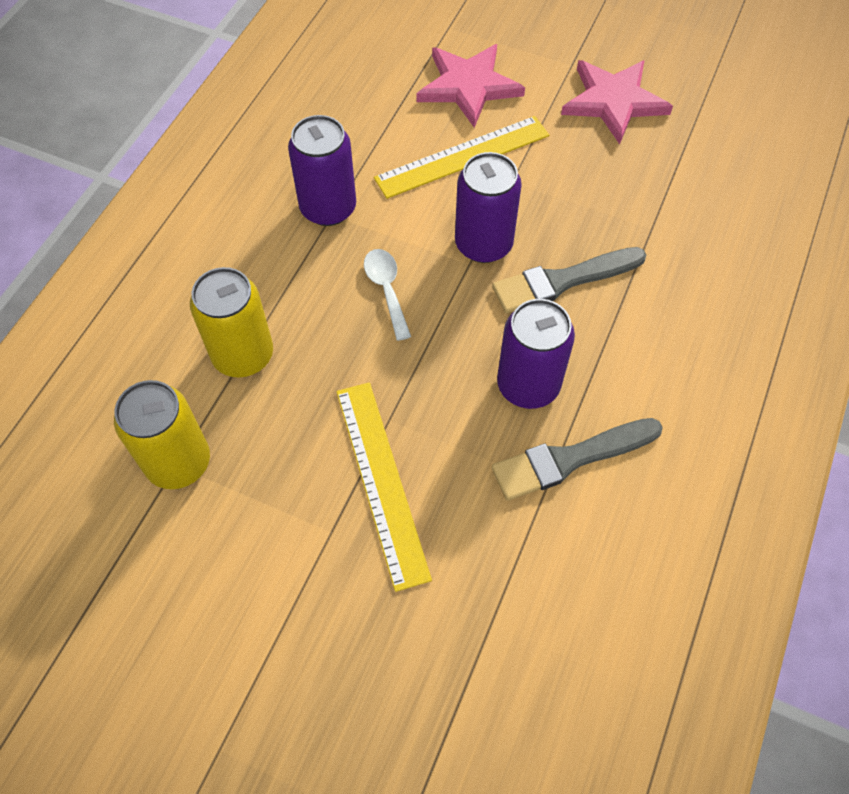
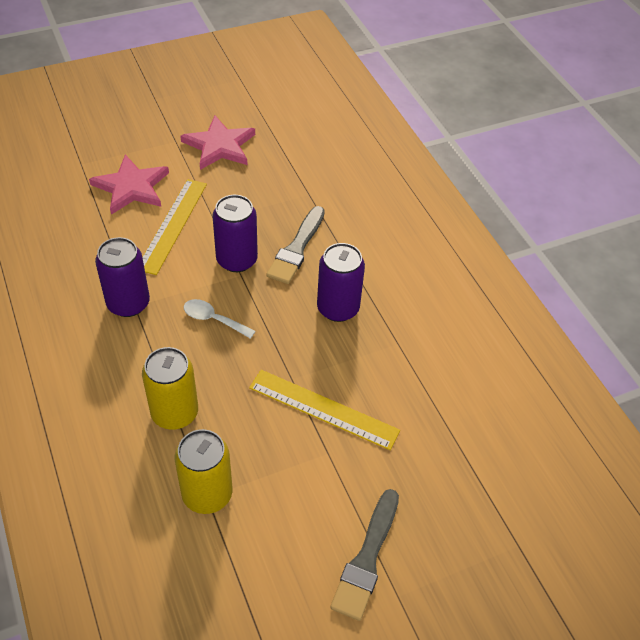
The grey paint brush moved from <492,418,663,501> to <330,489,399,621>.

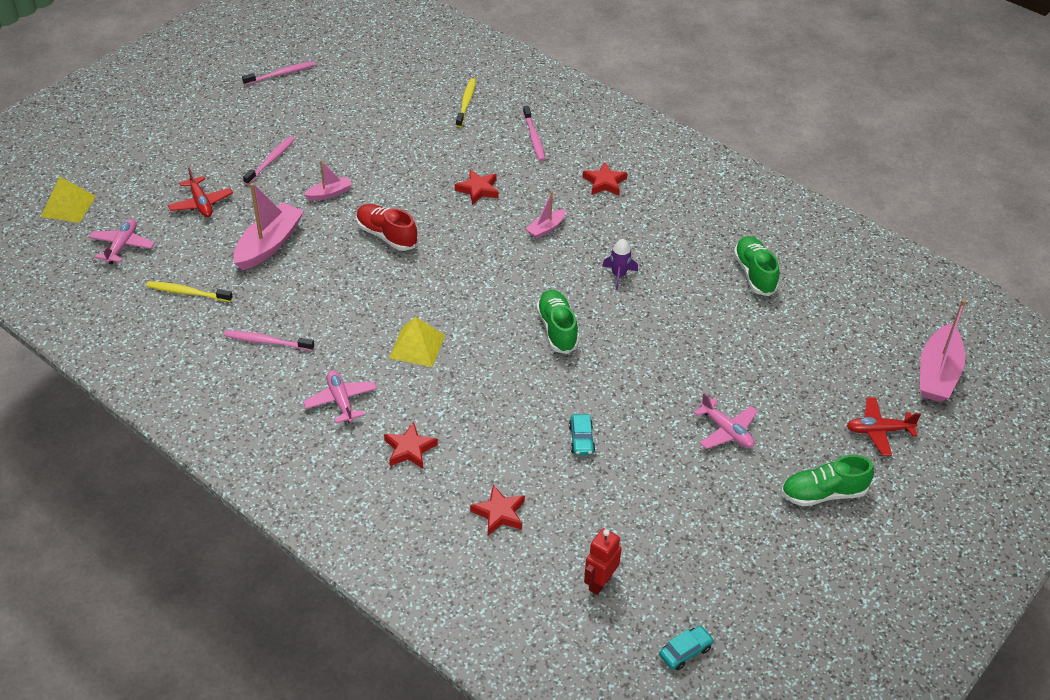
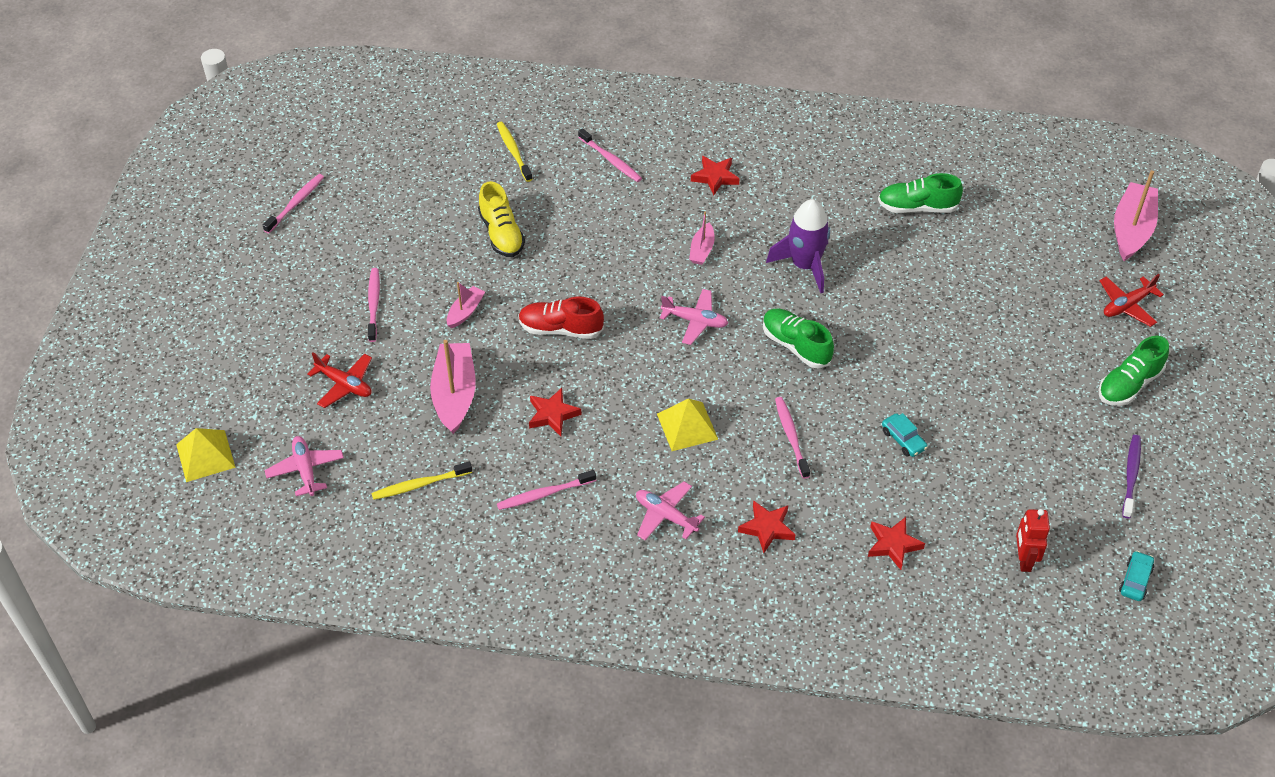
The golden lace-up shoe at <478,181,525,257> appeared.
The crimson star shape moved from <455,170,499,205> to <529,388,581,436>.
The rosy plane moved from <694,393,758,449> to <660,289,728,345>.
The violet rocket at <602,239,638,290> changed to 1.79 times the size.
The rosy dental brush at <775,397,810,479> appeared.
The emerald lace-up shoe at <734,236,779,296> turned 45 degrees counterclockwise.
The rosy sailboat at <920,299,966,402> turned 150 degrees counterclockwise.
The violet dental brush at <1123,435,1141,518> appeared.

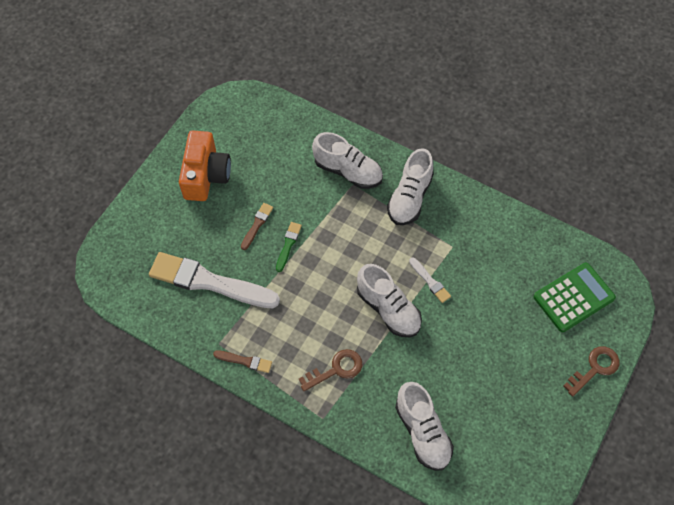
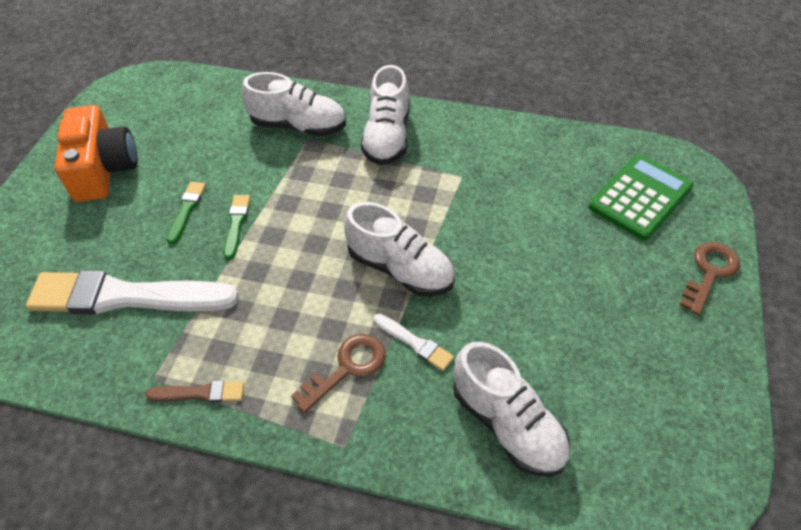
The brown paint brush at <241,203,273,250> became the emerald paint brush at <167,182,206,245>.
The white paint brush moved from <409,257,451,303> to <374,313,454,371>.

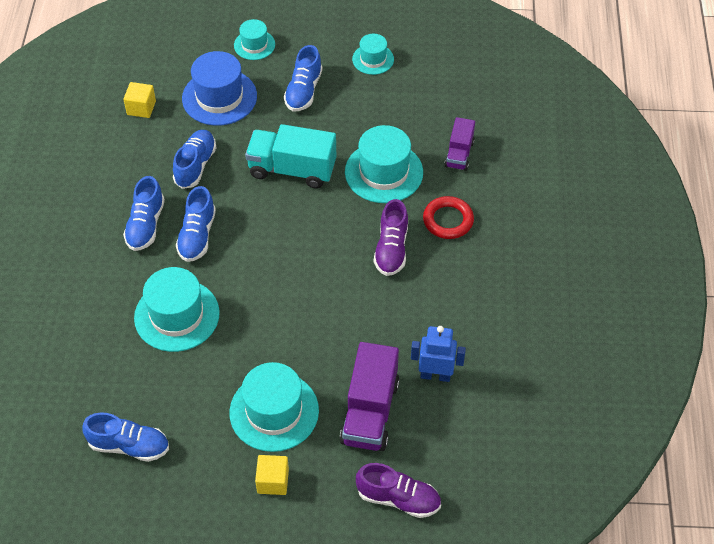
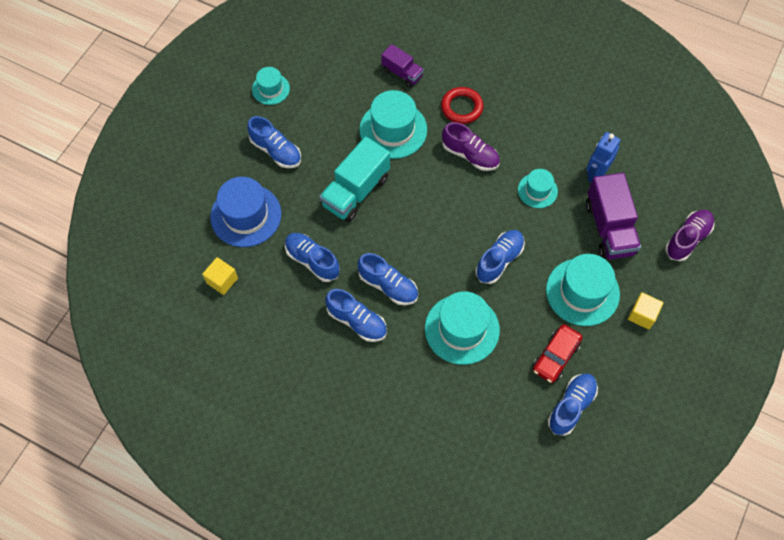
The cobalt lace-up shoe at <476,230,525,284> appeared.
The teal tall hat moved from <234,19,275,60> to <518,169,558,208>.
The crimson toy car at <533,324,583,383> appeared.
The violet lorry at <340,342,400,451> turned 45 degrees clockwise.

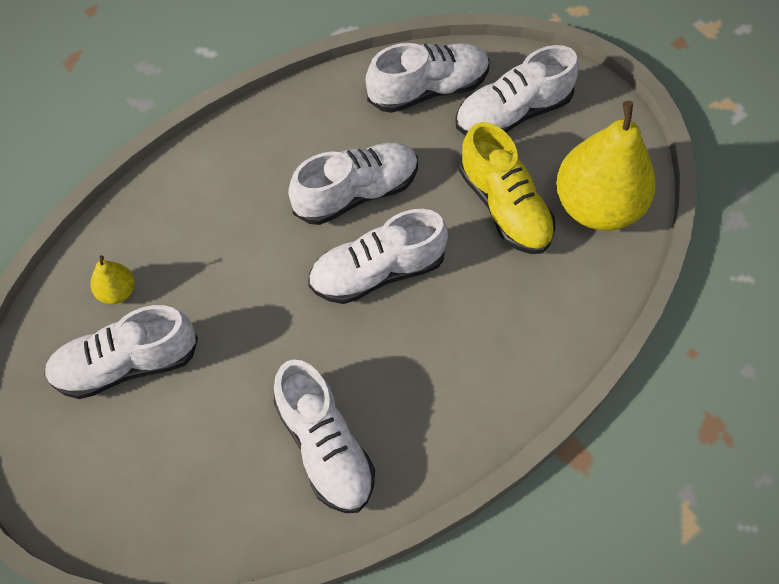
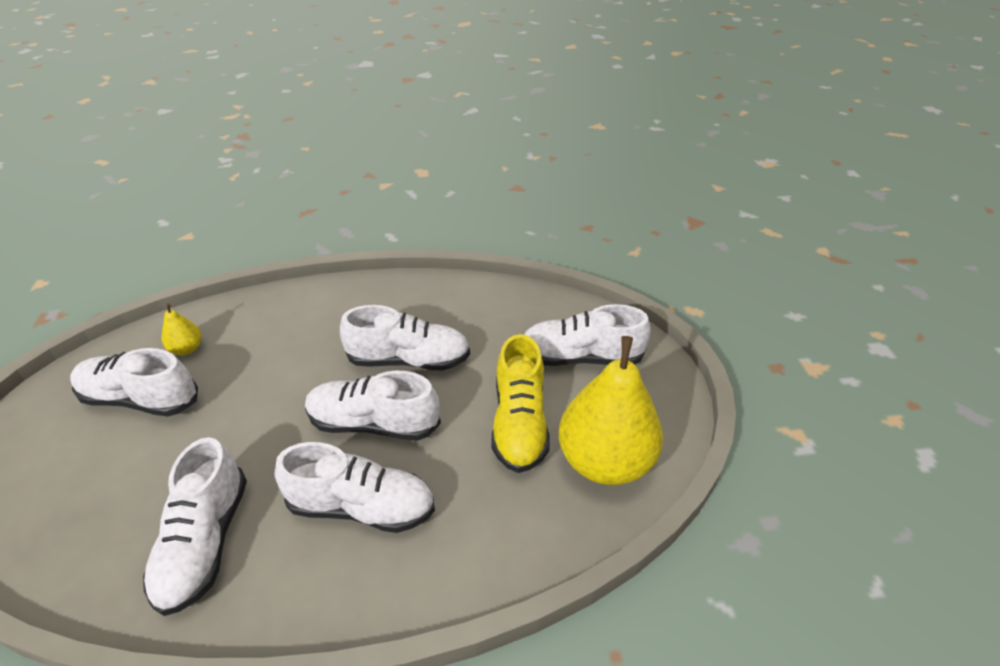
The white lace-up shoe moved from <366,43,490,113> to <275,442,435,533>.

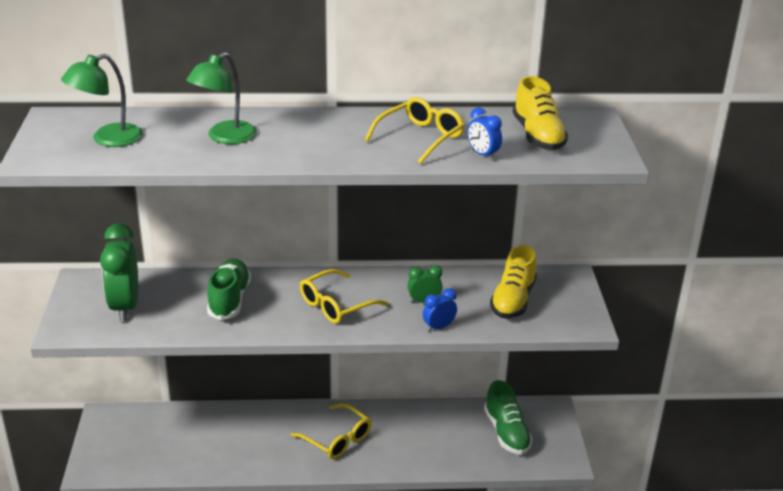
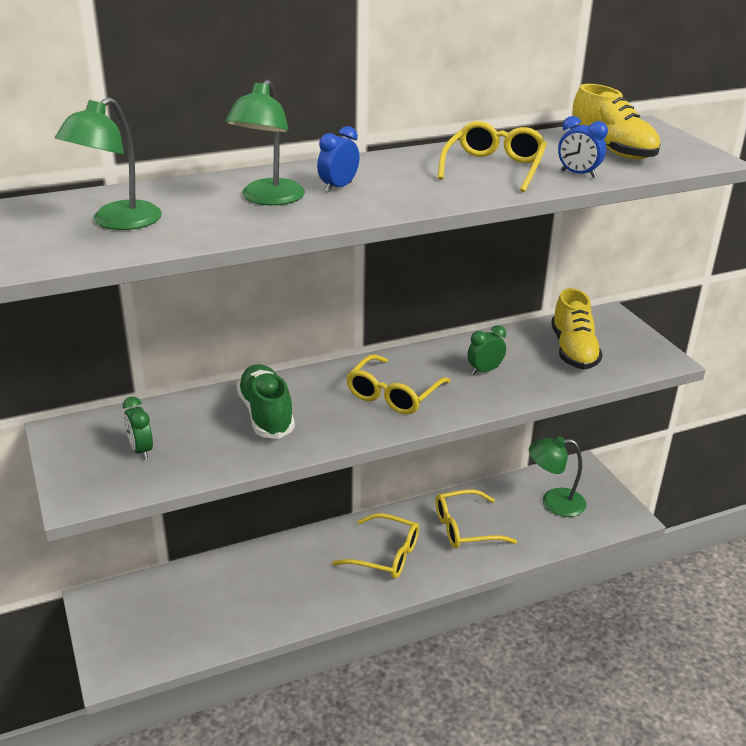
The emerald bedside clock at <100,223,138,321> changed to 0.51 times the size.
The cobalt bedside clock moved from <423,288,457,332> to <317,126,360,193>.
The golden eyeglasses at <435,489,517,549> appeared.
The emerald lace-up shoe at <484,380,533,455> was replaced by the emerald reading lamp at <529,436,586,517>.

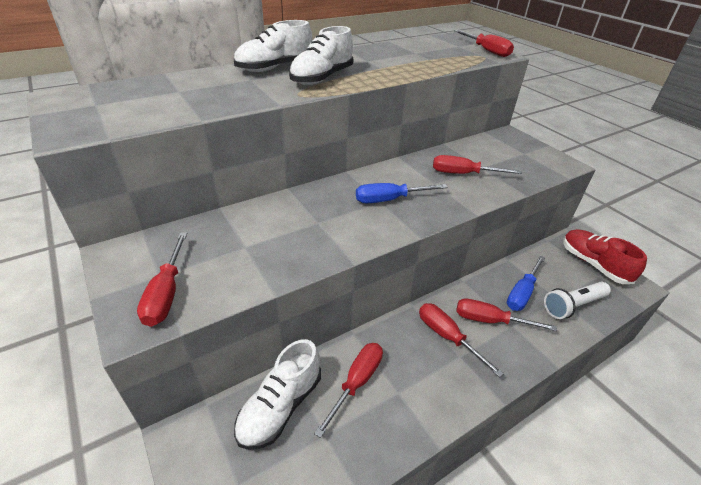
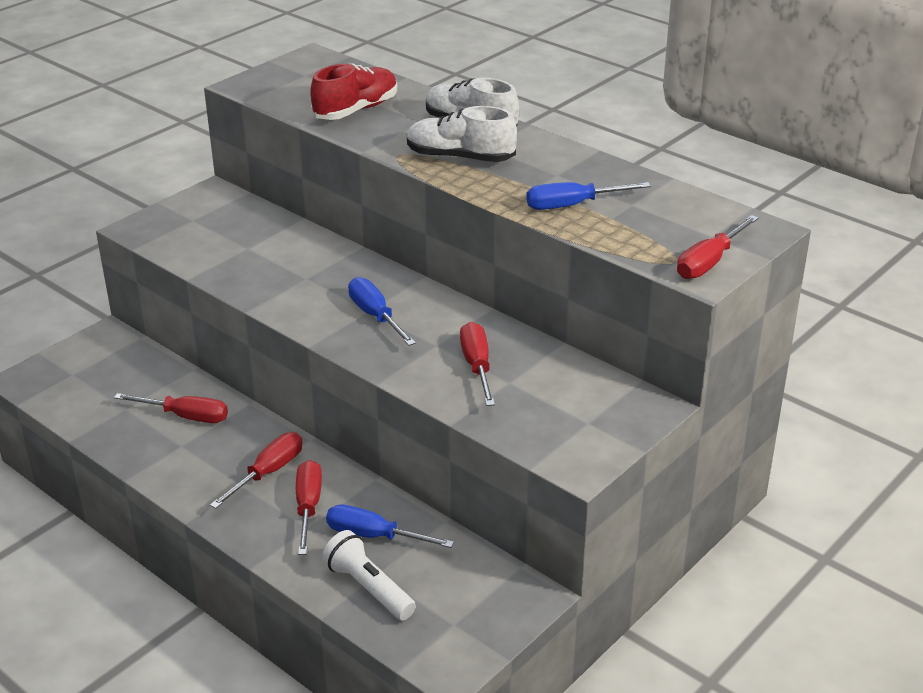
The crimson lace-up shoe moved from <563,229,647,284> to <310,63,397,120>.
The cobalt screwdriver at <526,182,651,210> appeared.
The crimson screwdriver at <137,233,187,327> disappeared.
The white lace-up shoe at <234,339,321,450> disappeared.

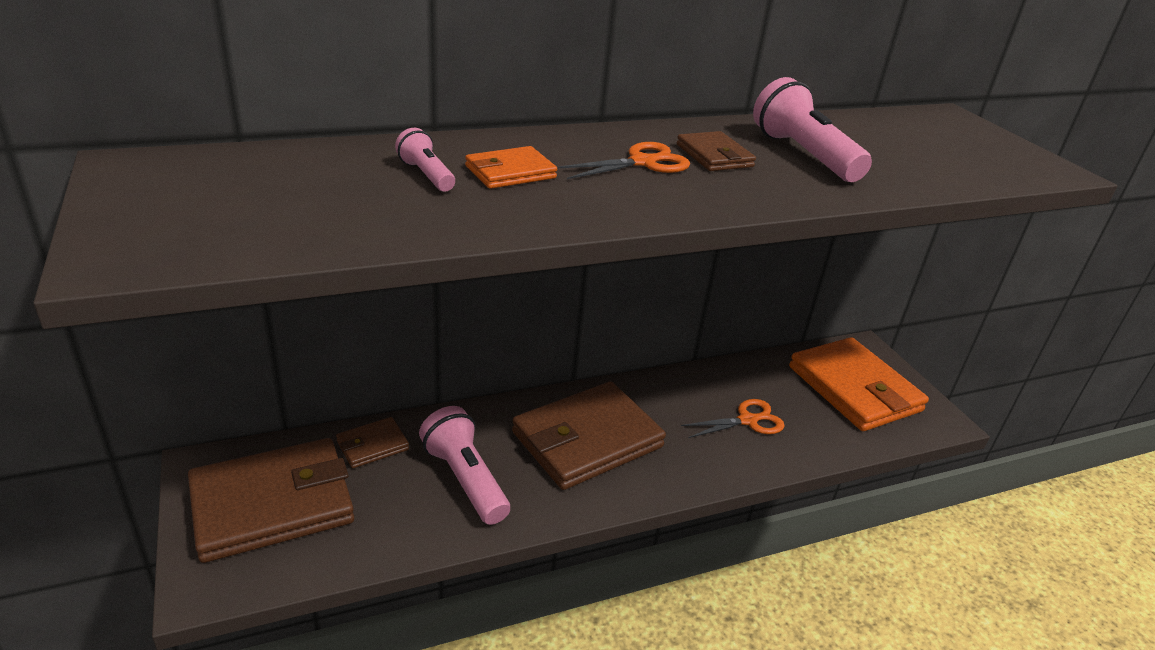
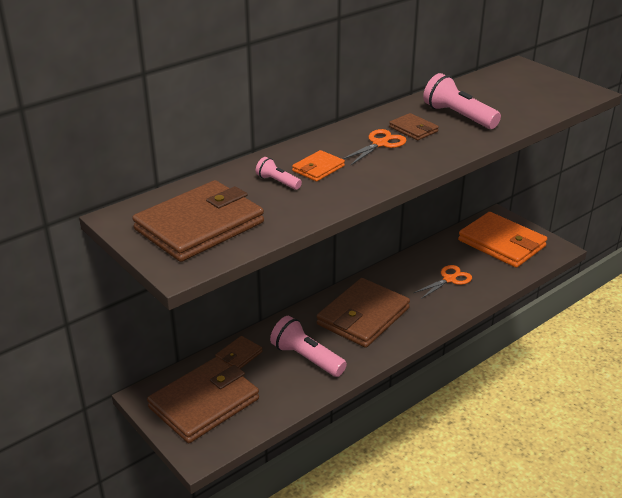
The brown card wallet at <132,180,264,262> appeared.

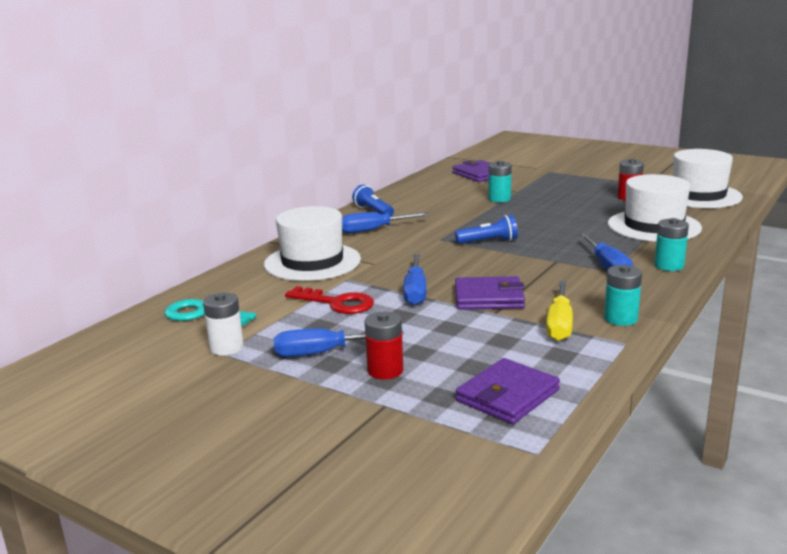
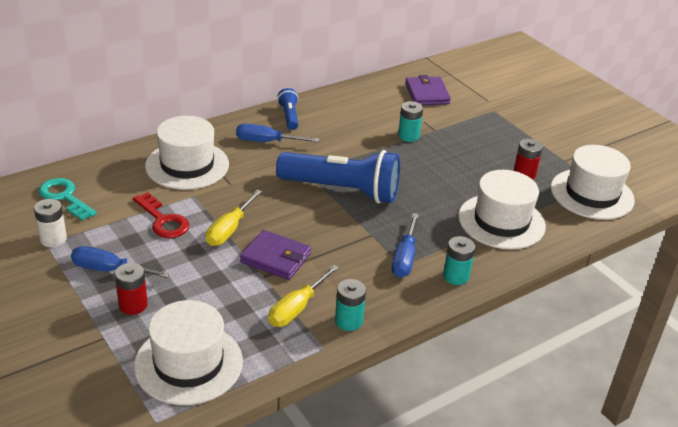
The violet card wallet at <456,358,560,424> was replaced by the white tall hat at <134,300,243,405>.
The cobalt screwdriver at <403,254,426,305> became the golden screwdriver at <206,190,262,246>.
The cobalt torch at <455,215,518,244> changed to 2.18 times the size.

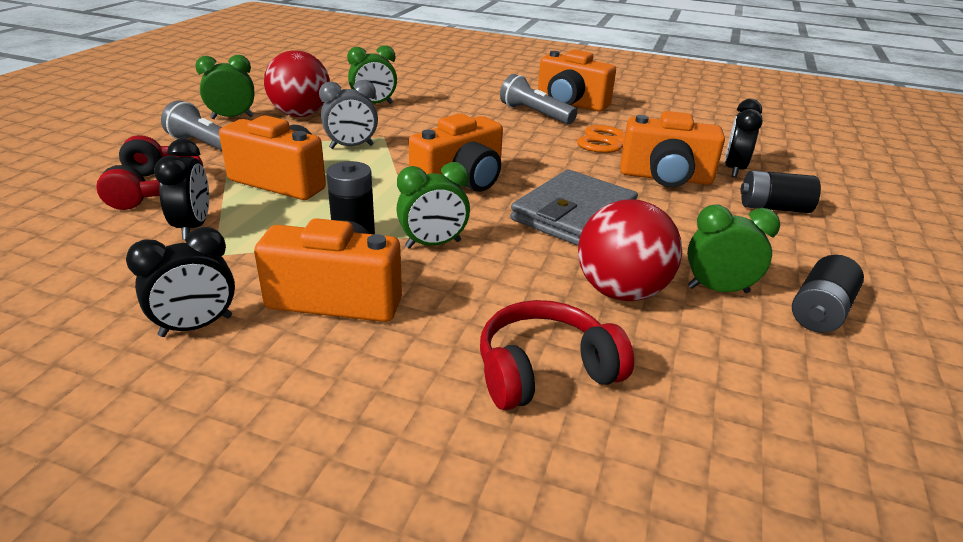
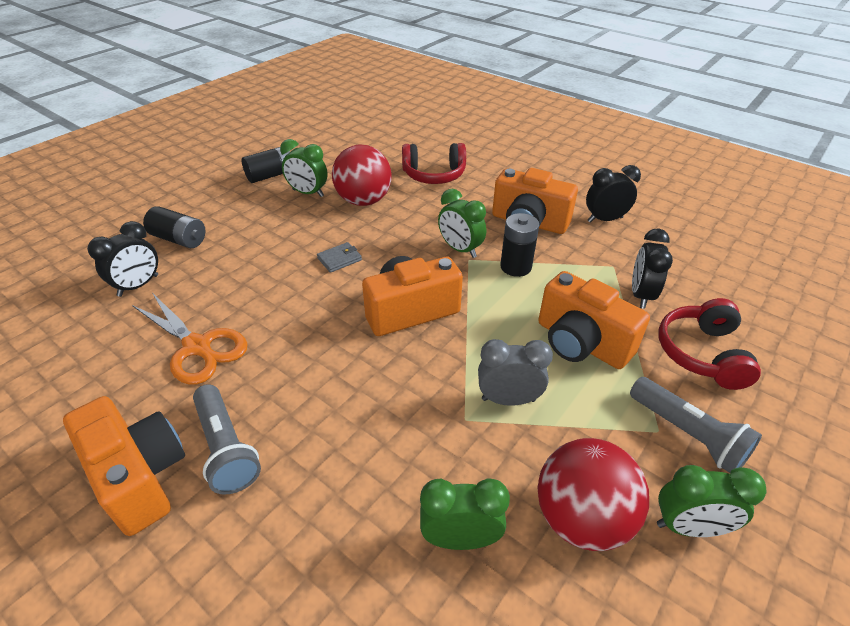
The grey card wallet at <510,170,638,246> changed to 0.42 times the size.
The emerald bedside clock at <396,162,470,249> turned 135 degrees counterclockwise.
The bright orange camera at <620,111,725,187> disappeared.

